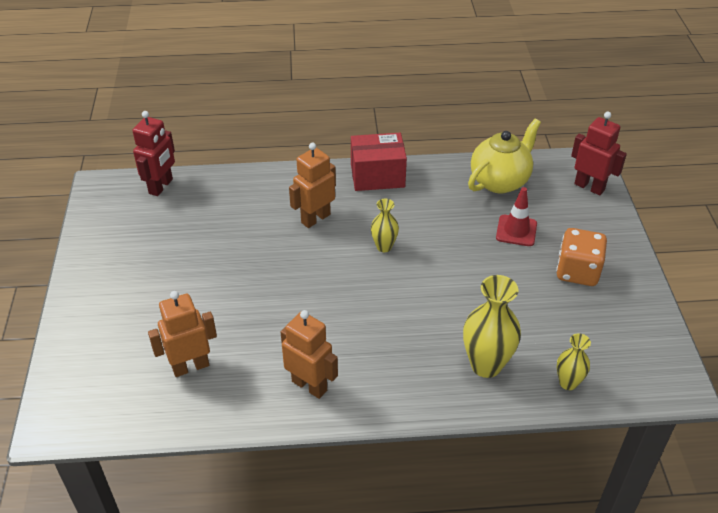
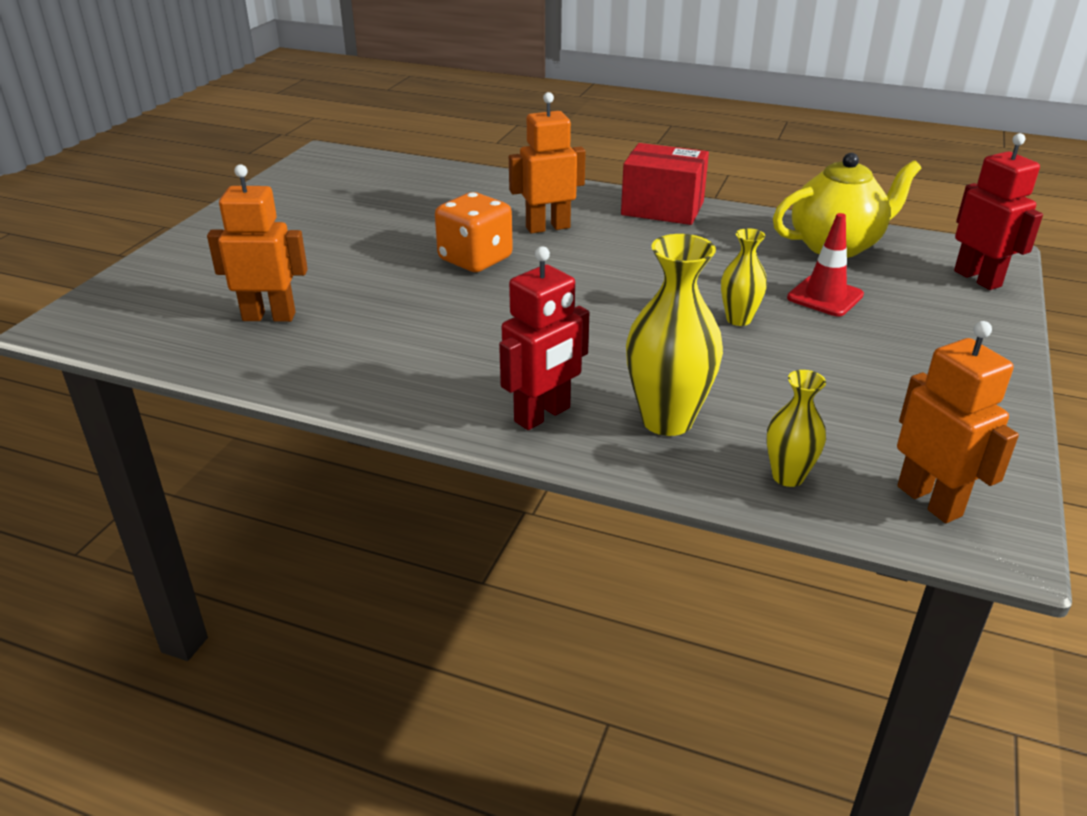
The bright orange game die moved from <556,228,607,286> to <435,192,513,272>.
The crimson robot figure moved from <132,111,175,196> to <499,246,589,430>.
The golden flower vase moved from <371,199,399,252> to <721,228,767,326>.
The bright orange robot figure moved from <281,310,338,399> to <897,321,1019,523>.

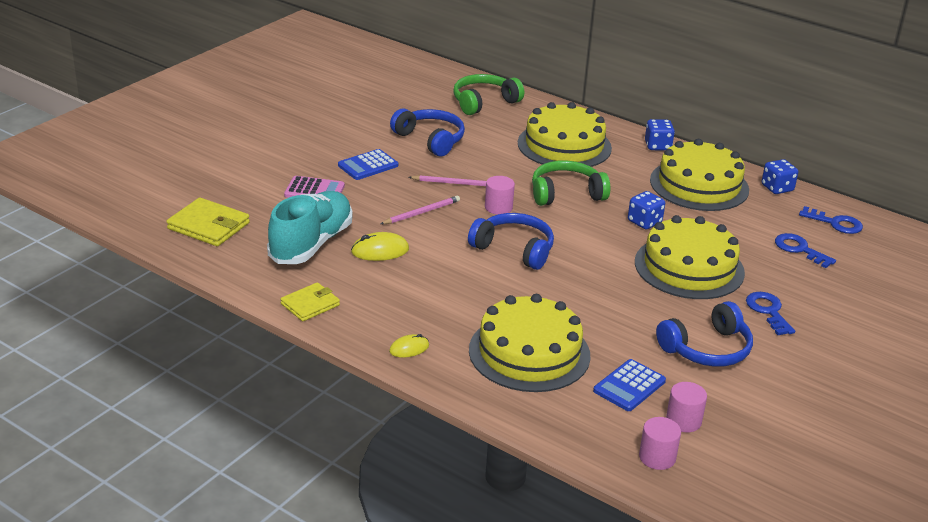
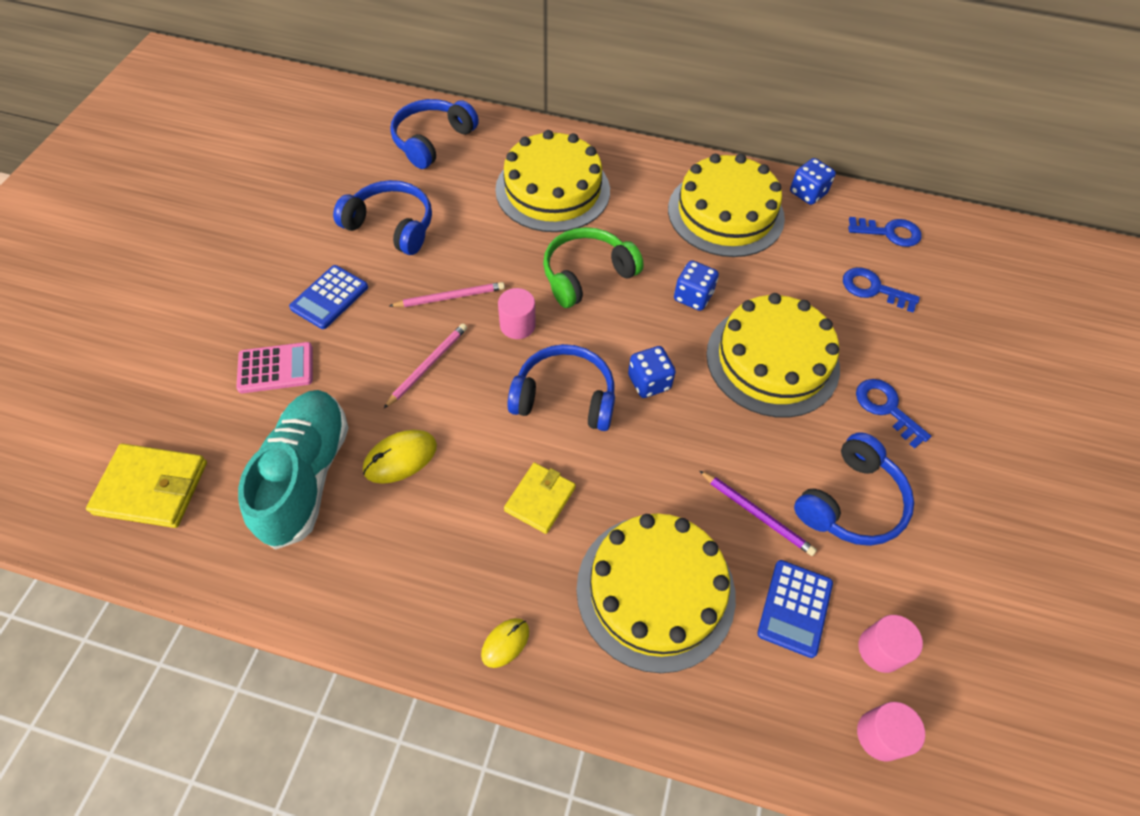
The emerald headset at <453,74,524,115> became the cobalt headset at <390,99,479,169>.
The golden card wallet moved from <280,282,340,321> to <504,462,576,534>.
The cobalt game die moved from <645,119,675,151> to <628,346,676,398>.
The violet pencil at <700,471,817,556> appeared.

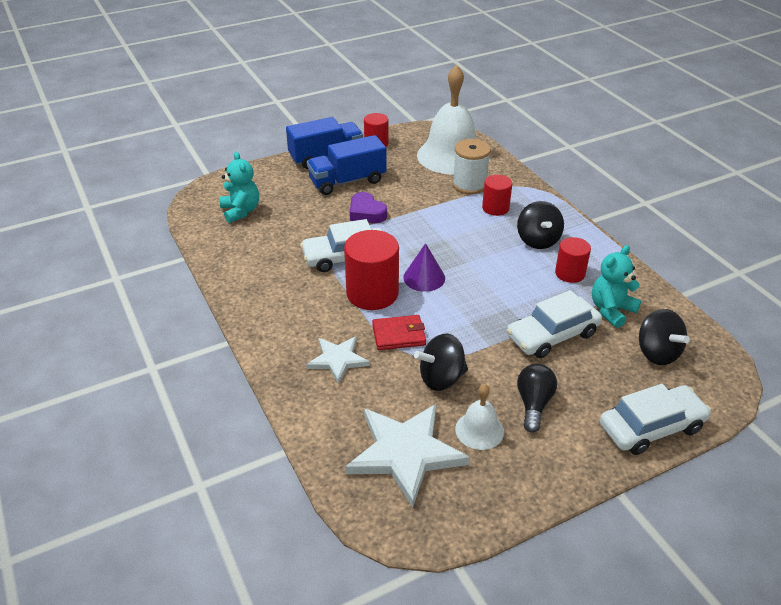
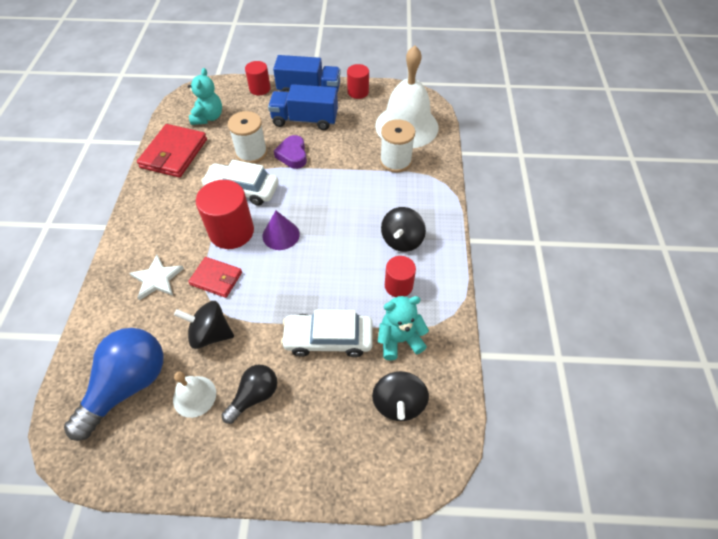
The white star shape at <345,404,470,508> was replaced by the cobalt lightbulb at <64,328,163,441>.
The crimson card wallet at <137,124,207,178> appeared.
The white bobbin at <228,111,267,164> appeared.
The crimson cylinder shape moved from <482,175,512,216> to <245,61,271,95>.
The white toy car at <600,384,711,455> disappeared.

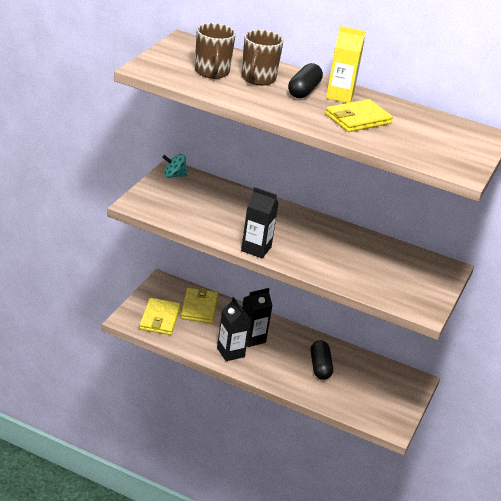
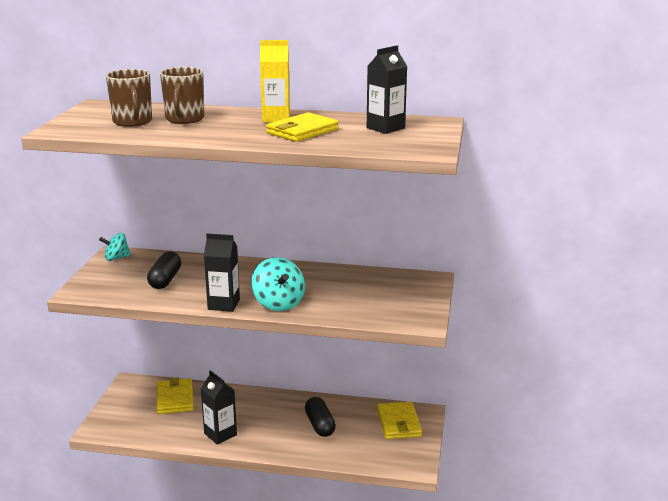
The jet-black pill moved from <288,63,323,98> to <147,252,181,289>.
The teal spinning top at <251,257,305,311> appeared.
The jet-black juice carton moved from <242,288,273,347> to <367,45,408,134>.
The golden card wallet moved from <139,298,181,335> to <377,401,422,439>.

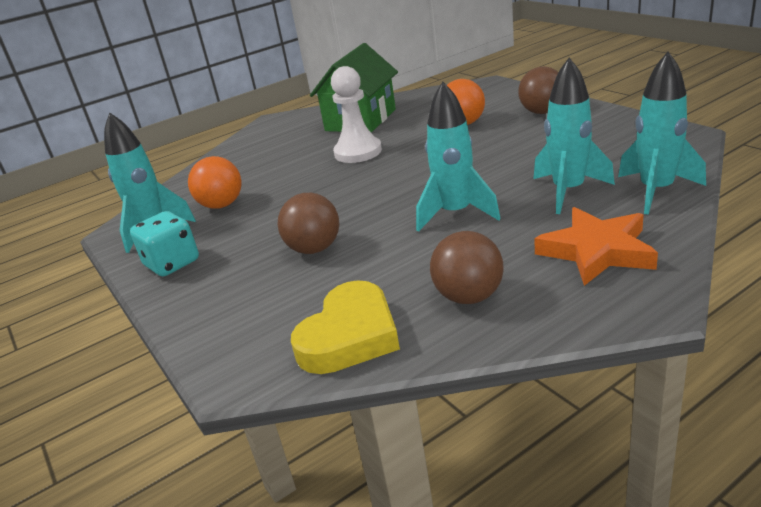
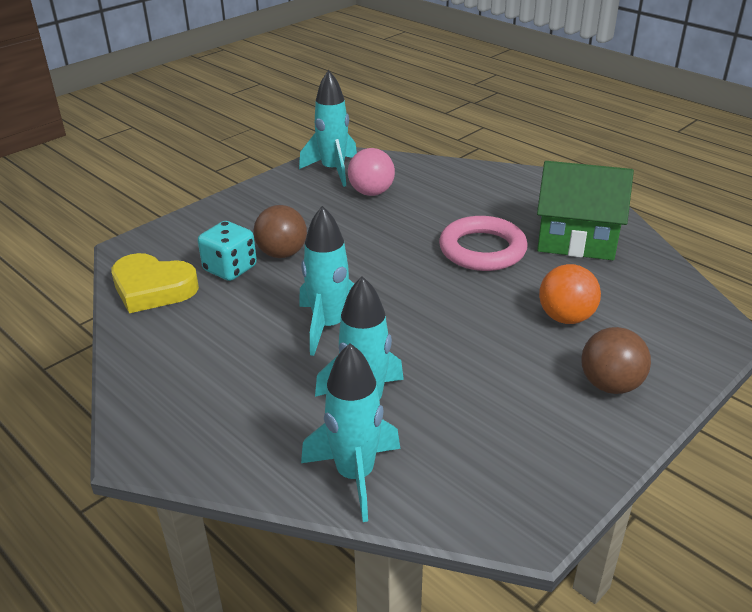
The teal game die moved from <130,211,199,276> to <198,221,257,281>.
The bright orange ball at <188,156,242,209> became the rosy ball at <348,148,395,196>.
The white chess pawn at <331,66,382,163> was replaced by the rosy ring at <439,216,528,271>.
The brown ball at <430,231,504,304> disappeared.
The bright orange star shape at <534,207,658,286> disappeared.

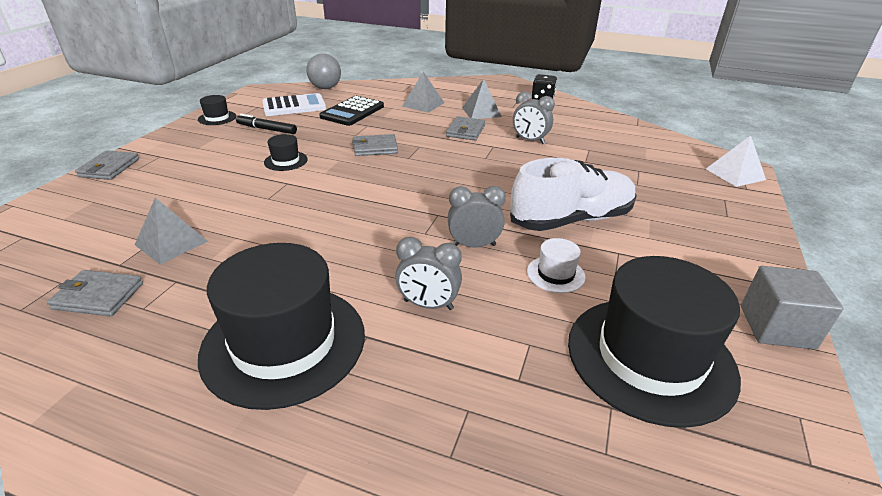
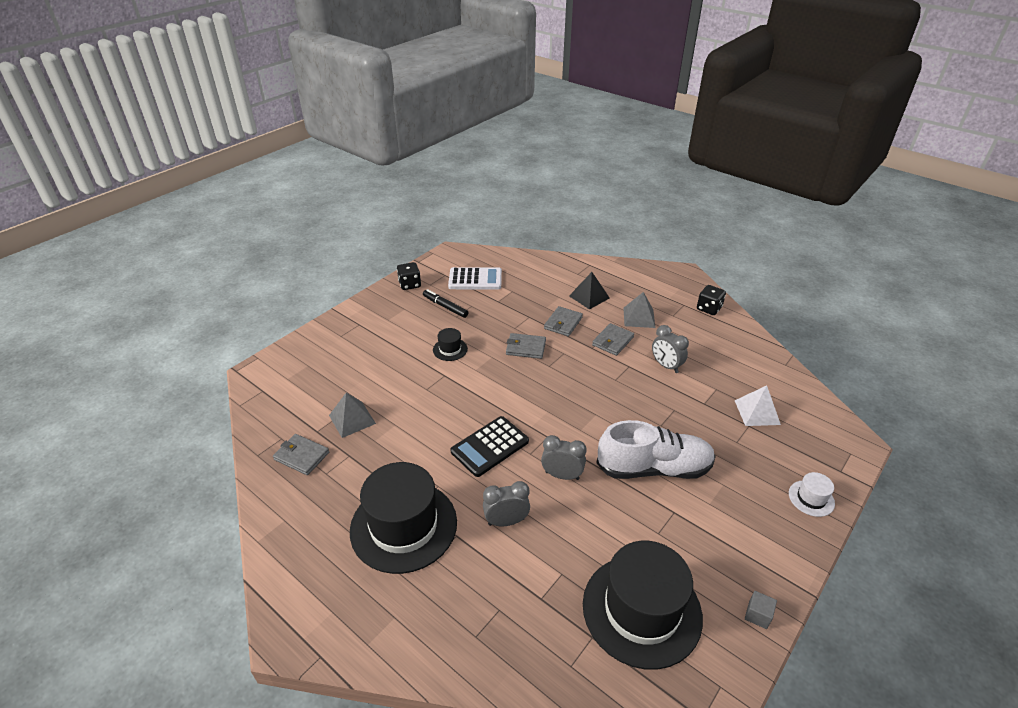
The jet-black tall hat at <198,95,236,125> was replaced by the jet-black game die at <397,262,421,290>.
The jet-black pocket calculator moved from <319,96,384,126> to <450,416,529,477>.
The grey bedside clock at <395,237,462,310> turned 135 degrees clockwise.
The grey card wallet moved from <75,150,139,180> to <544,306,583,336>.
The grey solid pyramid at <403,72,444,113> became the jet-black solid pyramid at <569,272,610,310>.
The white solid pyramid moved from <706,136,766,187> to <734,386,781,426>.
The grey cube at <741,266,844,349> changed to 0.52 times the size.
The white tall hat moved from <527,238,586,293> to <789,472,835,517>.
The grey ball at <306,53,341,89> disappeared.

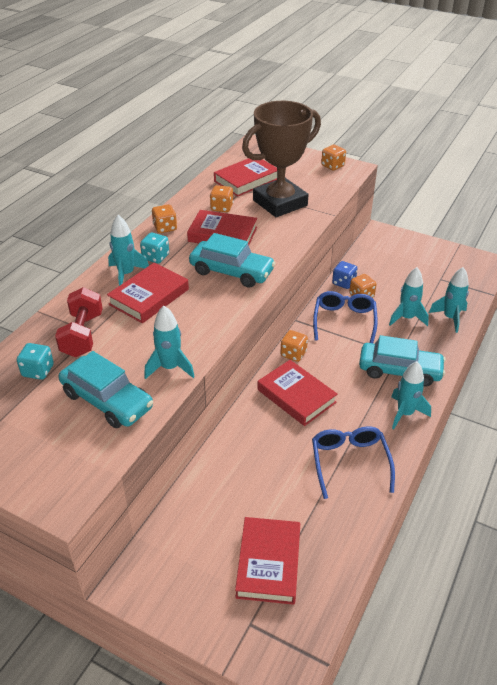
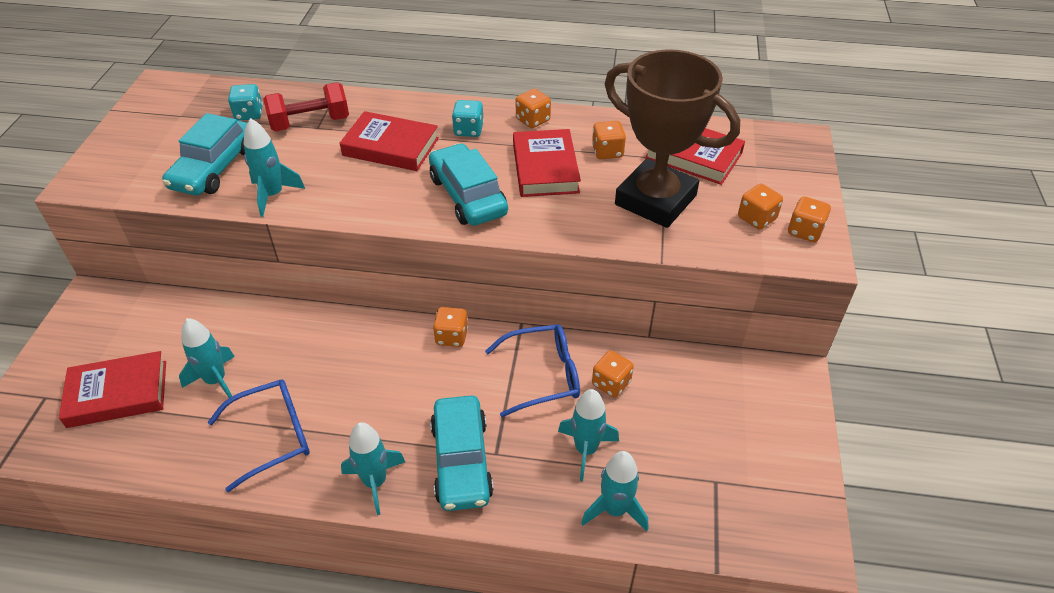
The teal rocket moved from <108,215,149,286> to <179,318,235,398>.
The teal toy car at <189,233,275,288> turned 150 degrees clockwise.
The bright orange game die at <738,184,783,230> appeared.
The crimson book at <257,360,338,426> disappeared.
The cobalt game die at <332,261,358,289> disappeared.

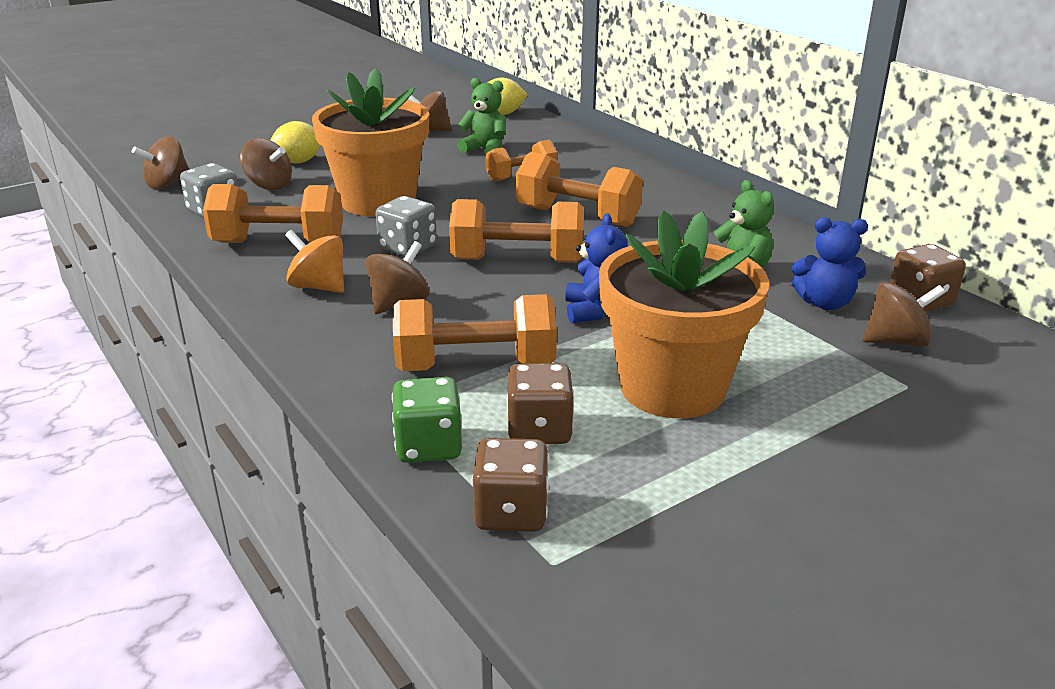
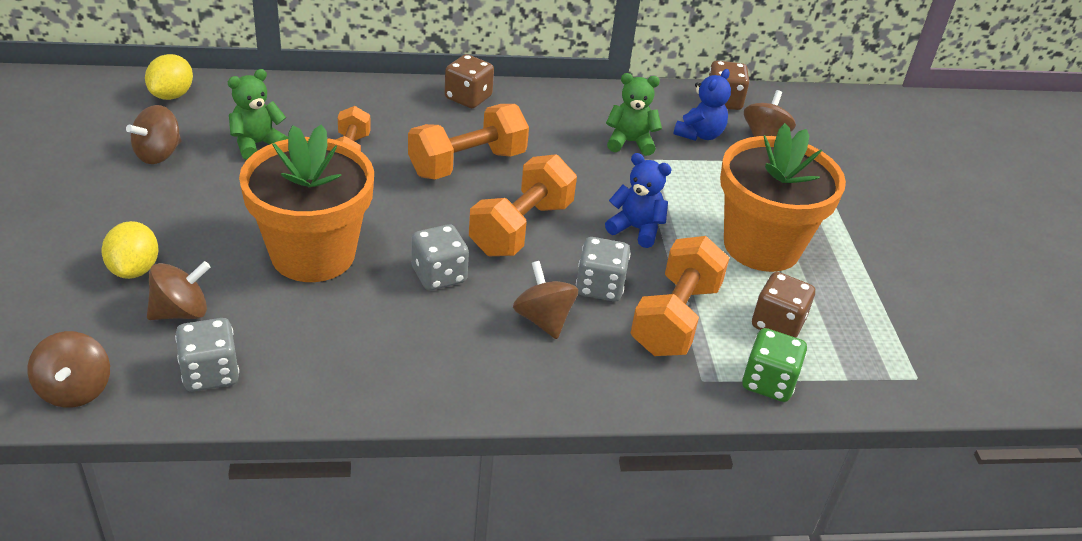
The brown game die moved from <472,438,549,532> to <445,54,494,108>.
The grey game die at <576,237,631,302> appeared.
The bright orange free weight at <203,184,343,243> disappeared.
The bright orange spinning top at <285,230,344,293> disappeared.

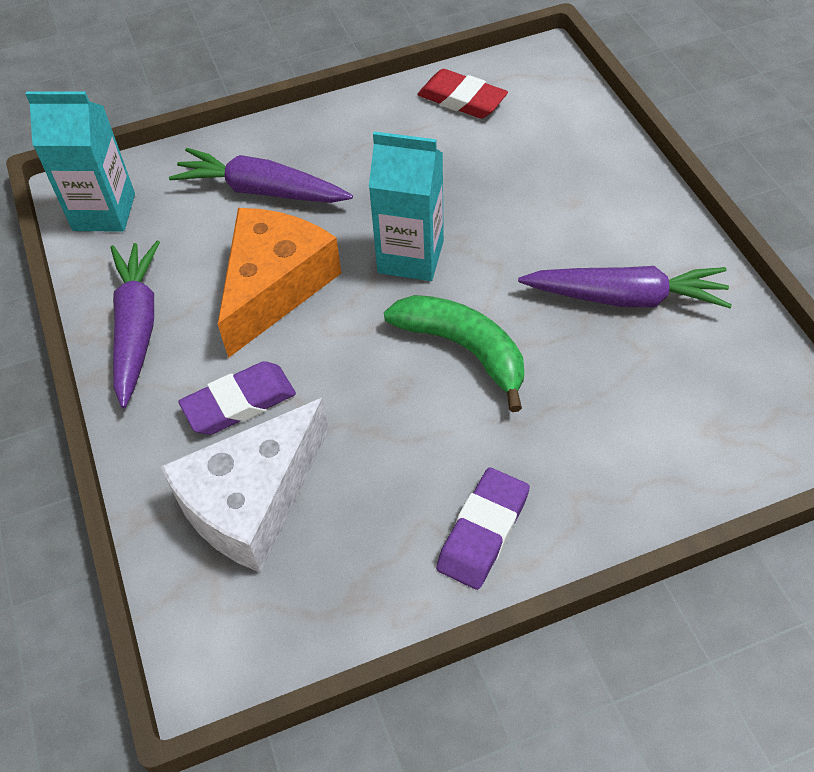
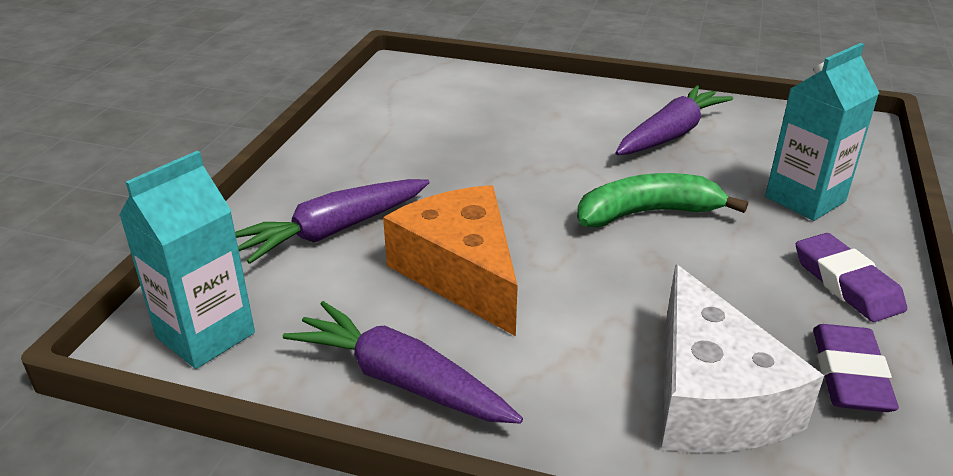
The teal juice carton moved from <369,131,444,281> to <765,43,879,221>.
The violet pencil eraser moved from <178,361,296,435> to <813,324,899,412>.
The crimson pencil eraser at <417,69,508,119> disappeared.

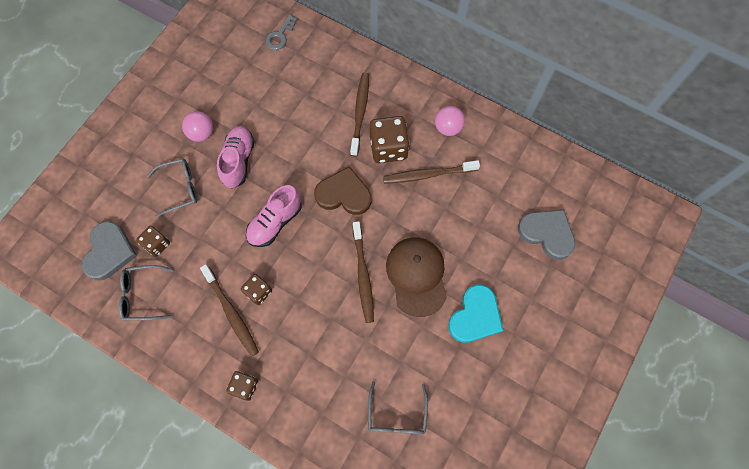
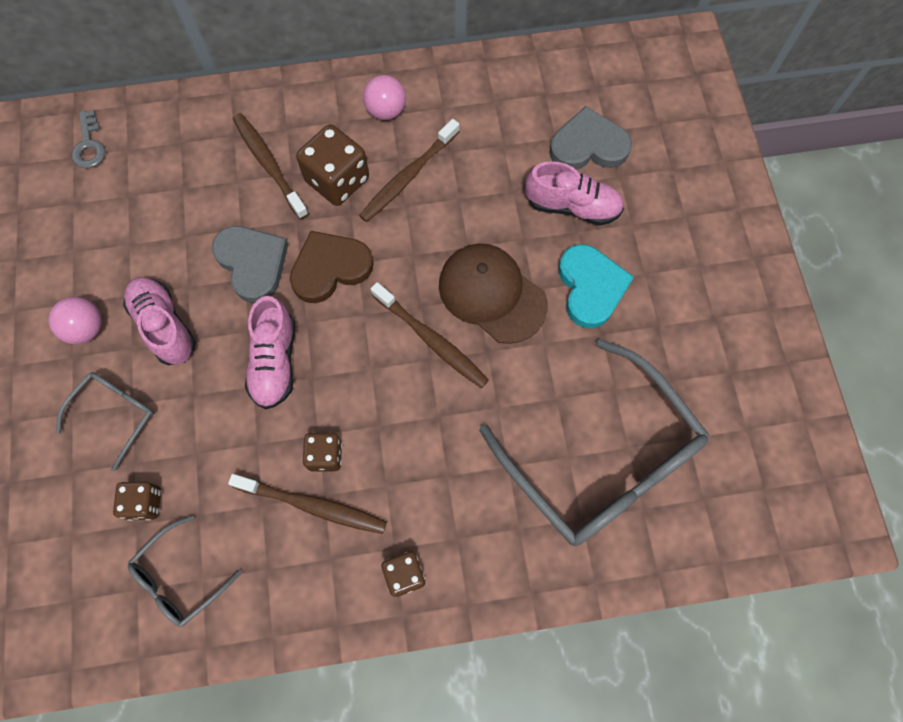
The grey heart shape moved from <82,221,137,280> to <212,226,288,303>.
The grey eyeglasses at <368,381,428,434> changed to 2.13 times the size.
The rosy lace-up shoe at <525,161,624,226> appeared.

